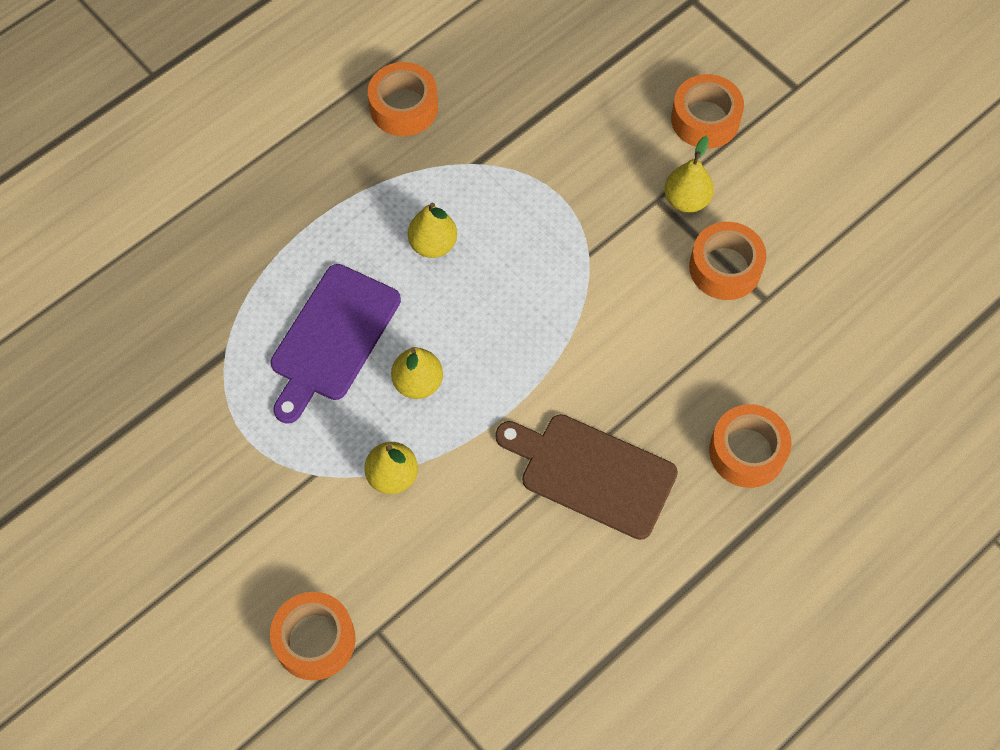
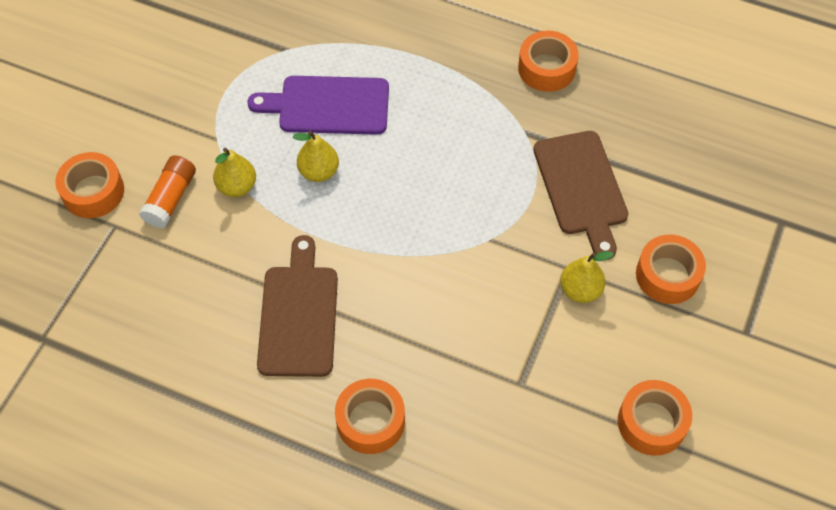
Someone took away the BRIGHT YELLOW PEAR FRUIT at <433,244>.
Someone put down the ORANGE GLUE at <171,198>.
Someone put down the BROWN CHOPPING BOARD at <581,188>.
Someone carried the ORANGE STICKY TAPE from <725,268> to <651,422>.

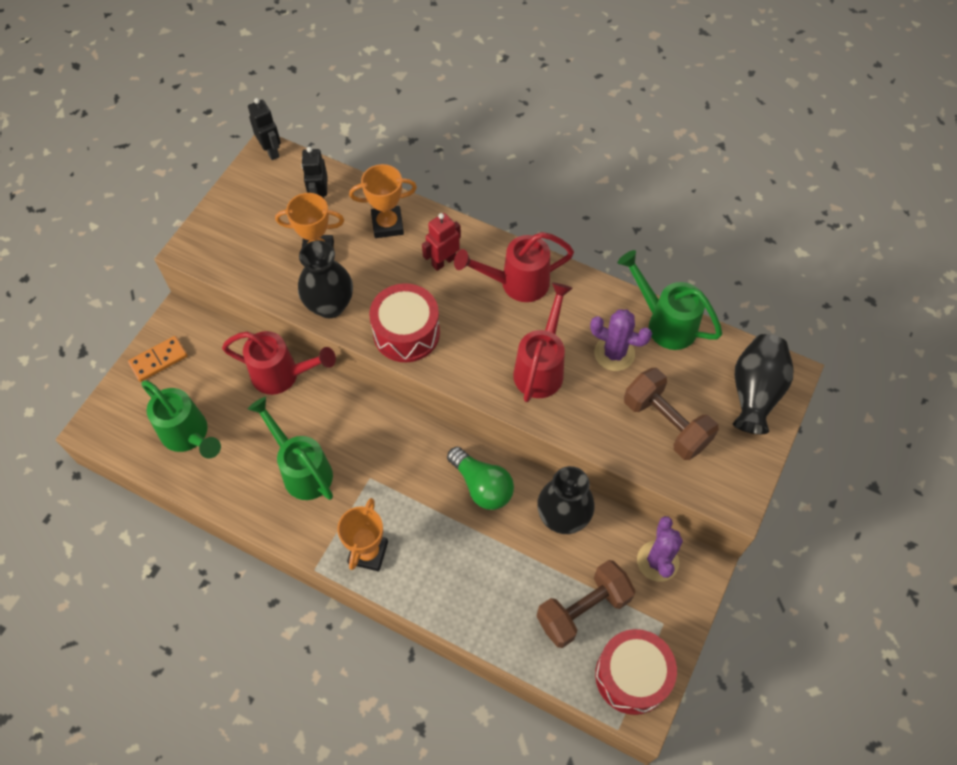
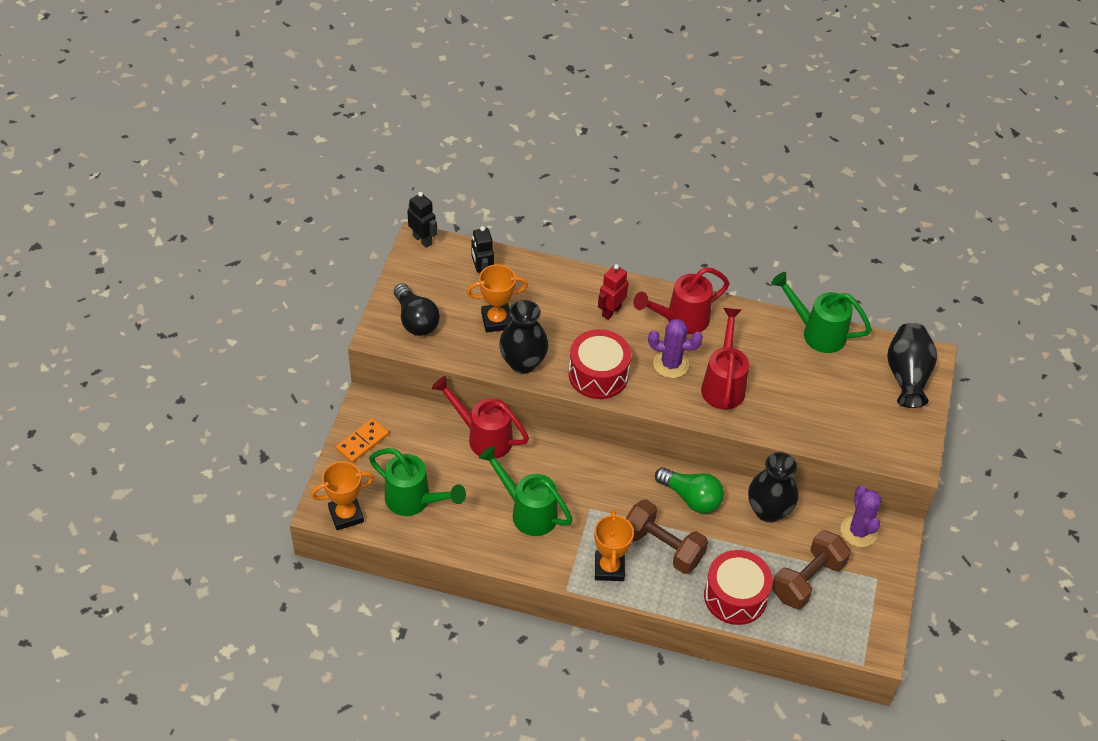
Someone put down the JET-BLACK BULB at <416,320>.
Someone carried the ORANGE PRIZE CUP from <387,225> to <346,515>.
Someone carried the PURPLE CACTUS from <614,353> to <671,364>.
Someone carried the CRIMSON TOY DRUM from <632,676> to <735,596>.
Someone carried the BROWN DUMBBELL from <666,423> to <662,547>.
Someone rotated the CRIMSON SPRINKLING CAN at <283,375> by 150 degrees counterclockwise.

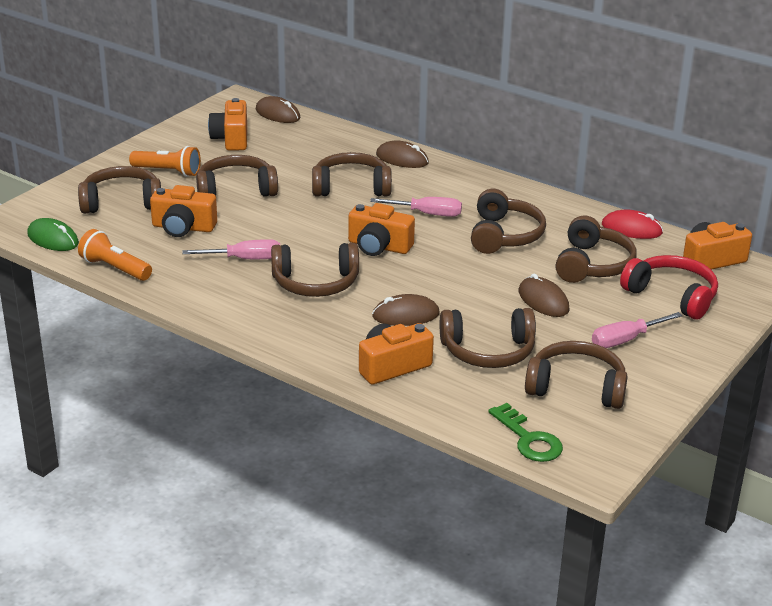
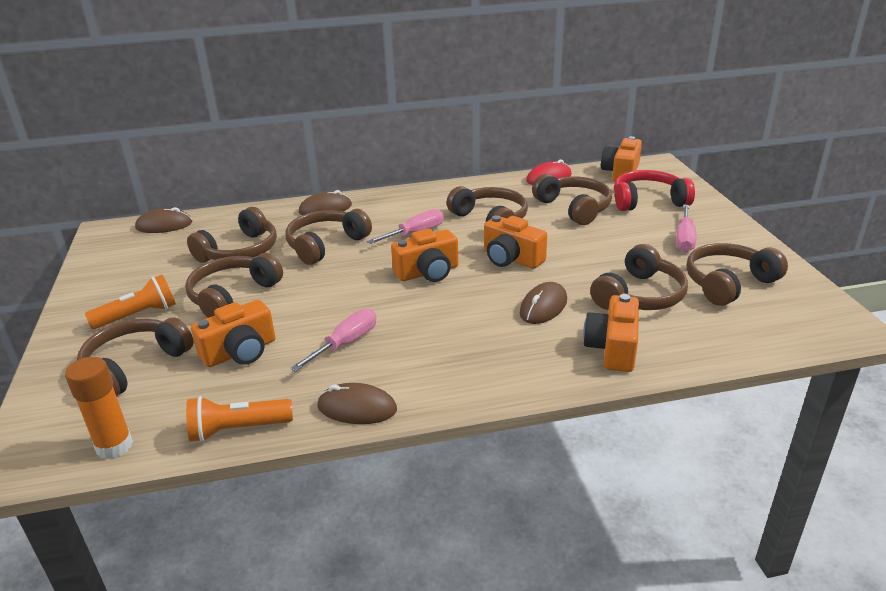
Someone took away the GREEN KEY at <528,439>.
Someone carried the ORANGE PHOTO CAMERA from <231,139> to <511,258>.
Someone carried the BROWN HEADSET from <315,283> to <240,251>.
Someone carried the BROWN MOUSE from <543,300> to <357,408>.
Someone swapped the GREEN MOUSE at <53,239> for the ORANGE GLUE at <114,446>.

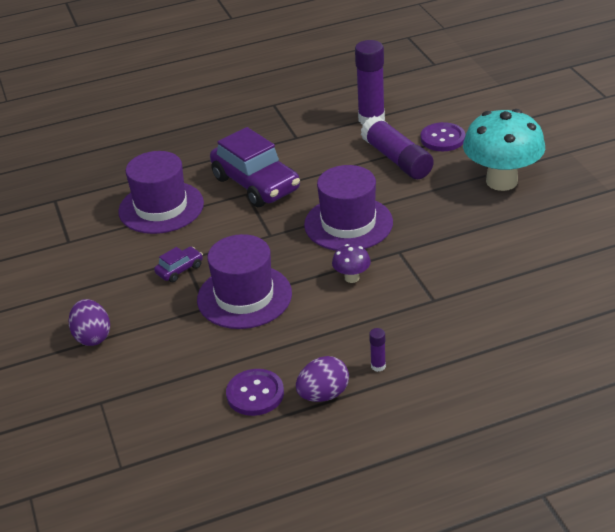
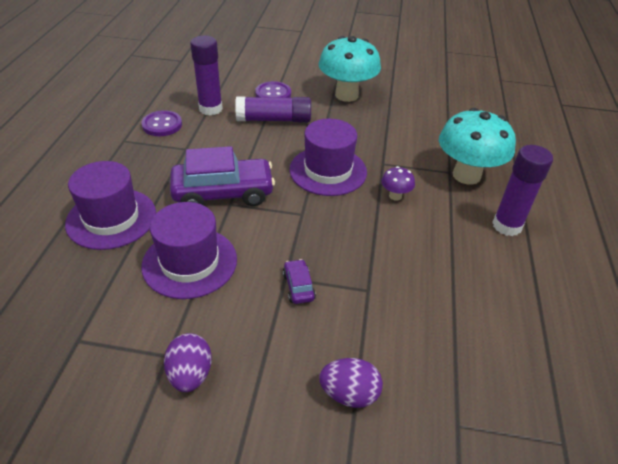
Someone put down the TEAL TOADSTOOL at <466,175>.
Someone carried the PURPLE HAT from <244,296> to <111,218>.
Someone carried the PURPLE SHIRT BUTTON from <255,394> to <162,125>.
Someone carried the PURPLE EGG SHAPE from <323,394> to <190,374>.
Someone scaled the PURPLE GLUE at <378,366> by 2.35.

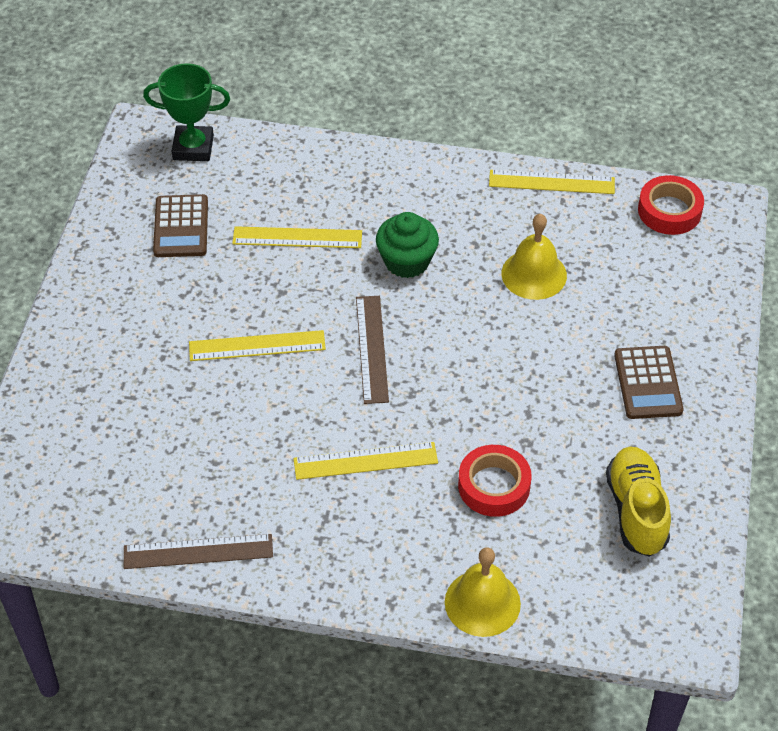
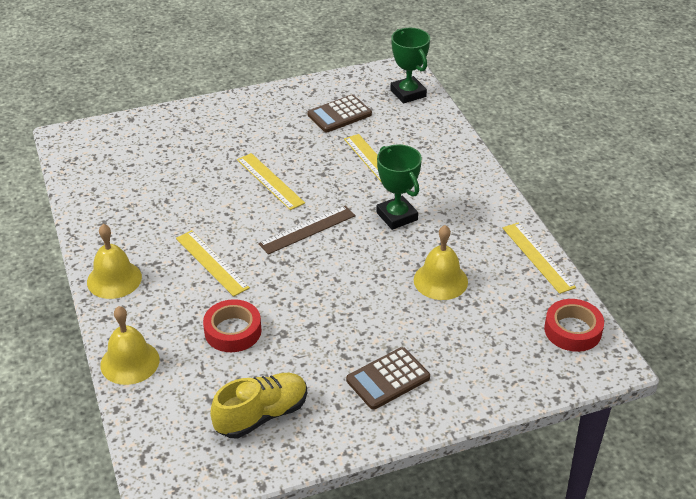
Someone took away the BROWN RULER at <198,552>.
Someone put down the BRIGHT YELLOW HAND BELL at <114,279>.
Someone swapped the GREEN CUPCAKE at <406,261> for the GREEN PRIZE CUP at <397,216>.

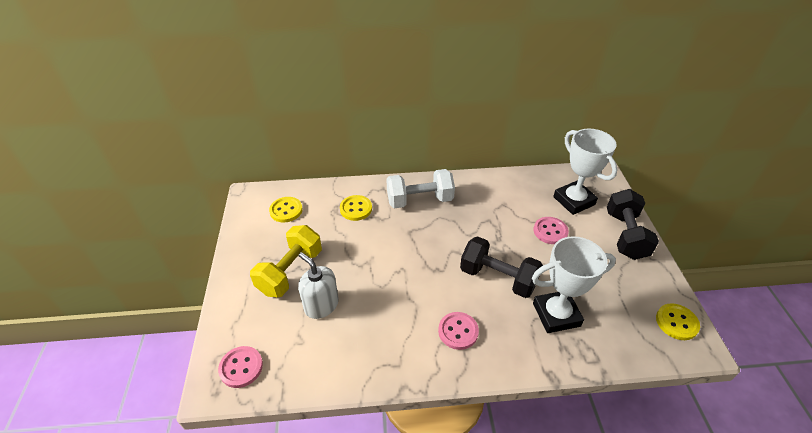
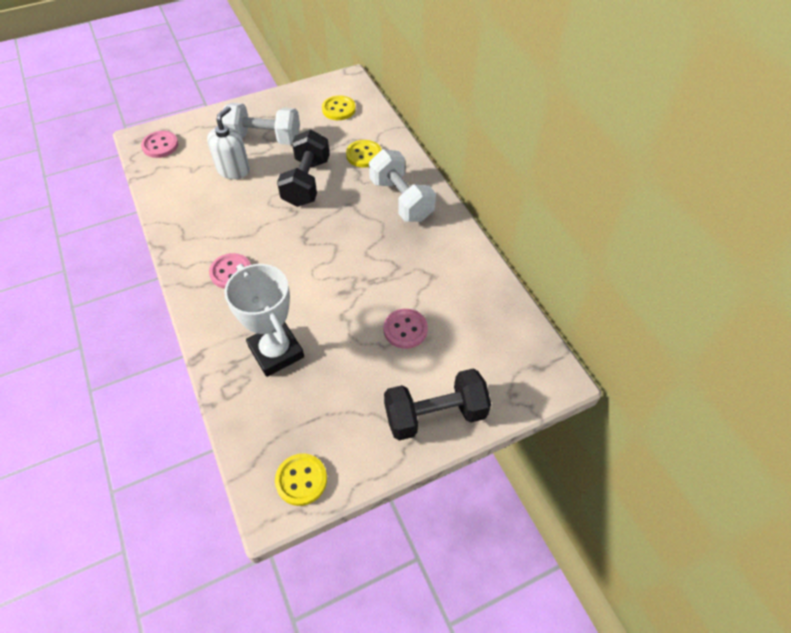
Someone took away the SNOW-WHITE PRIZE CUP at <574,201>.
Someone carried the JET-BLACK DUMBBELL from <498,278> to <306,182>.
Someone repainted the BRIGHT YELLOW DUMBBELL at <290,272>, which became the SNOW-WHITE DUMBBELL at <264,138>.

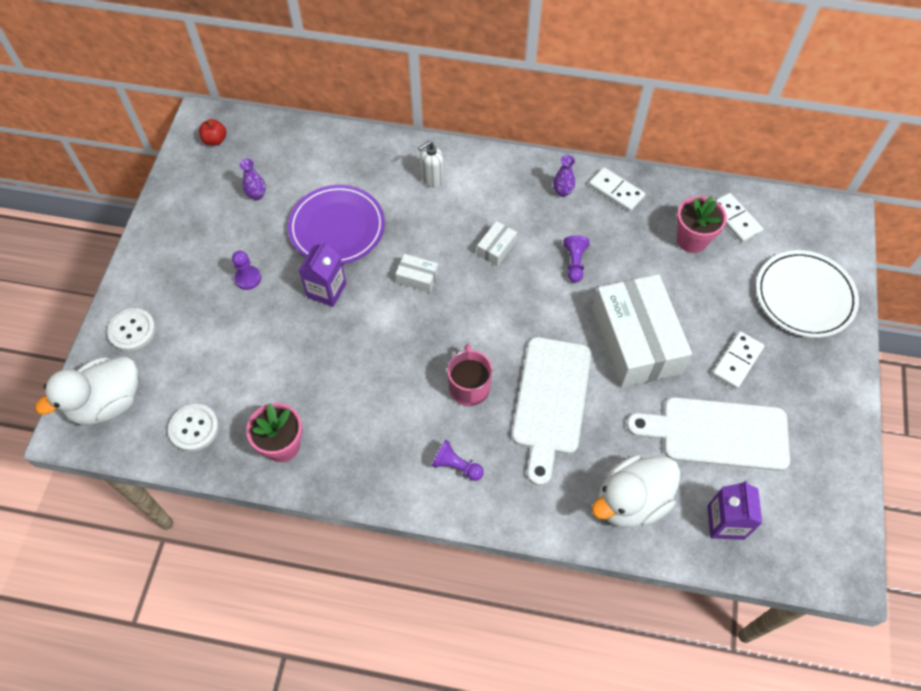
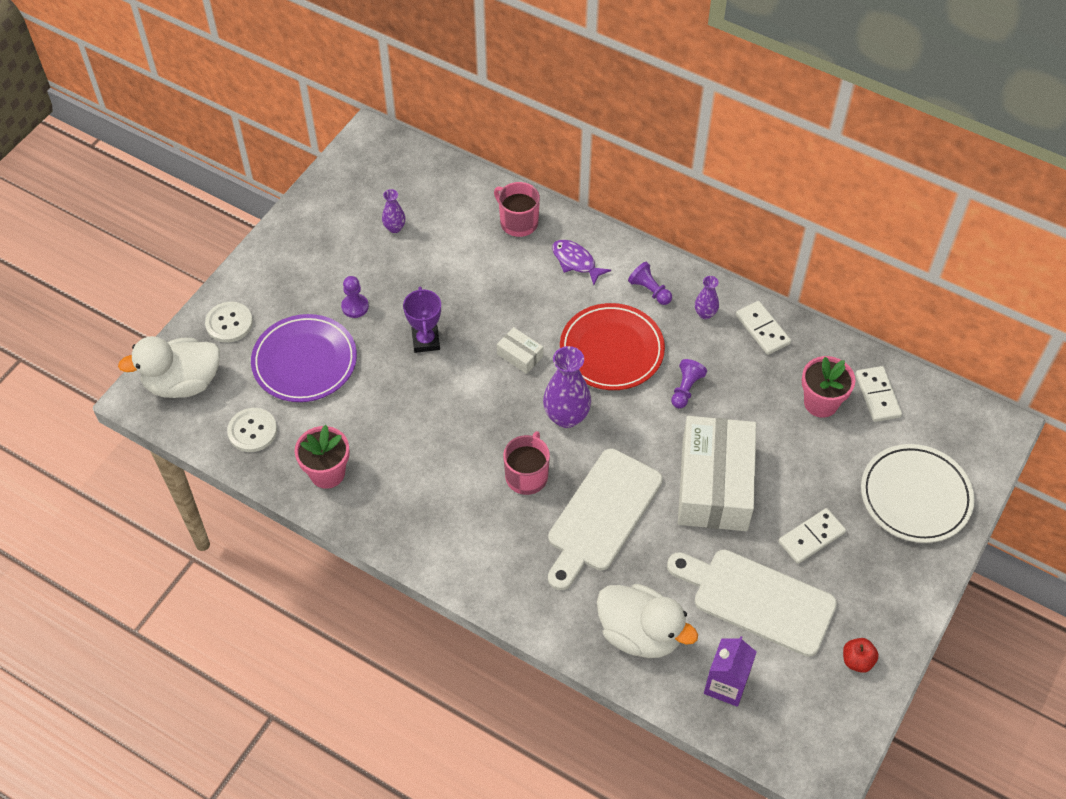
Someone put down the ROSY COFFEE MUG at <518,222>.
Someone put down the PURPLE VASE at <566,416>.
Someone carried the CRIMSON APPLE FRUIT from <215,140> to <857,661>.
Someone carried the PURPLE DINNER PLATE from <337,228> to <305,362>.
Someone carried the PURPLE CHESS PAWN from <456,466> to <649,290>.
Someone swapped the PURPLE MILK CARTON at <326,290> for the PURPLE PRIZE CUP at <426,341>.
Someone swapped the SNOW-WHITE SOAP DISPENSER at <432,179> for the PURPLE TOY FISH at <575,261>.
Someone swapped the SNOW-WHITE PARCEL at <496,248> for the CRIMSON DINNER PLATE at <611,350>.
Someone rotated the SNOW-WHITE TOY DUCK at <631,501> by 135 degrees counterclockwise.

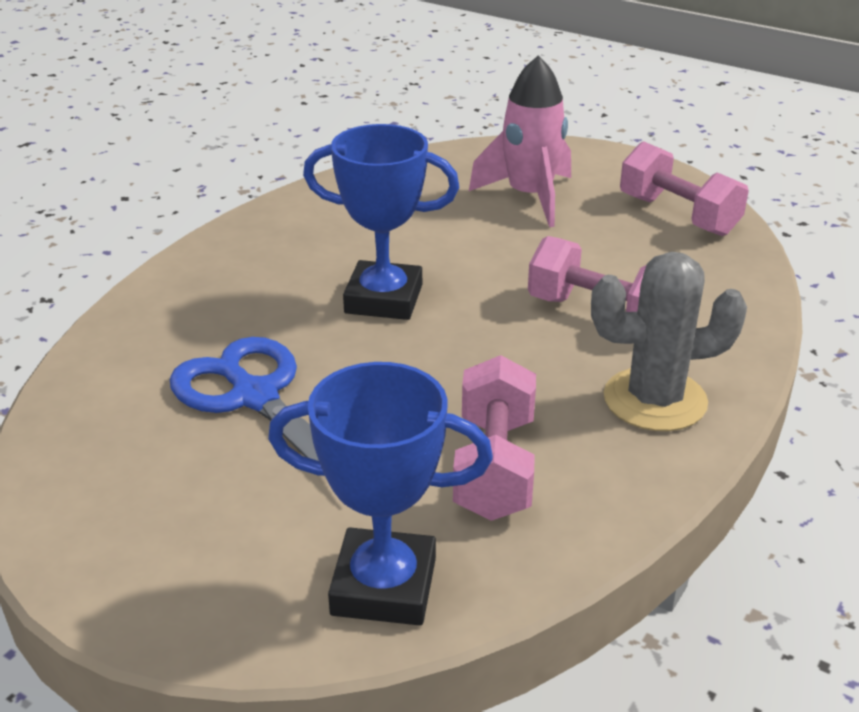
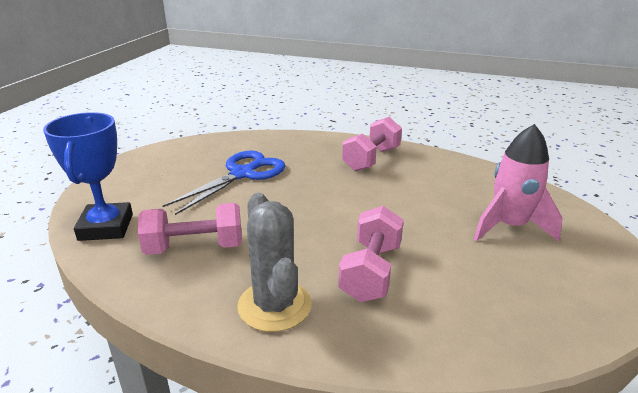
Someone took away the BLUE PRIZE CUP at <383,299>.
Someone carried the ROSY DUMBBELL from <678,215> to <371,159>.

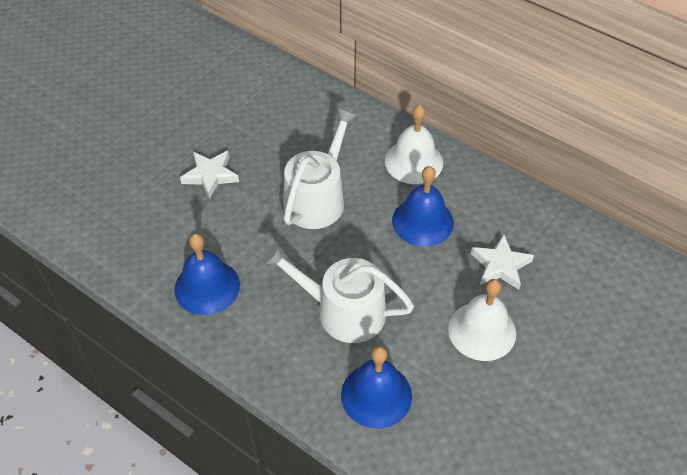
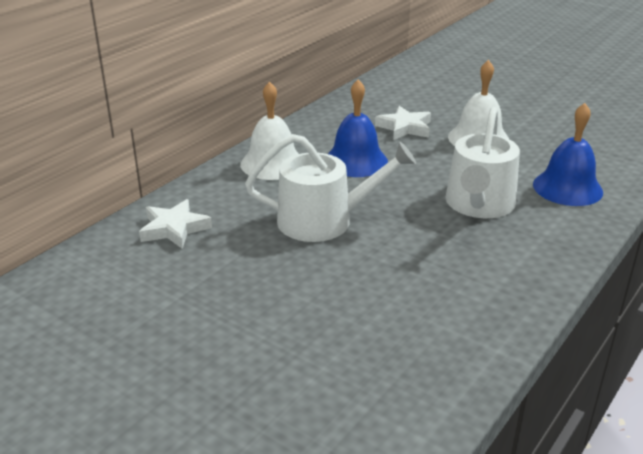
Someone took away the BLUE HAND BELL at <207,287>.
Someone carried the SNOW-WHITE FIVE-POINTED STAR from <210,175> to <174,228>.
Someone rotated the SNOW-WHITE SPRINKLING CAN at <318,198> by 150 degrees clockwise.

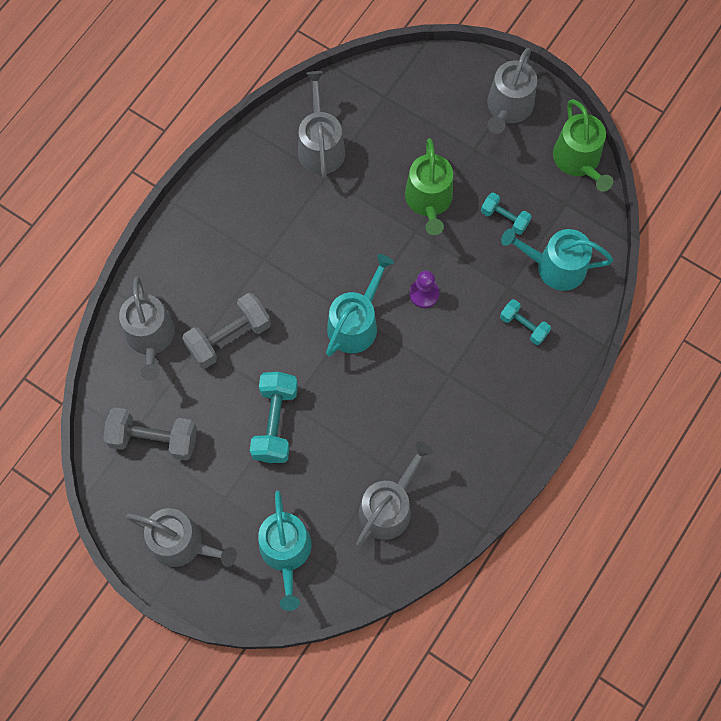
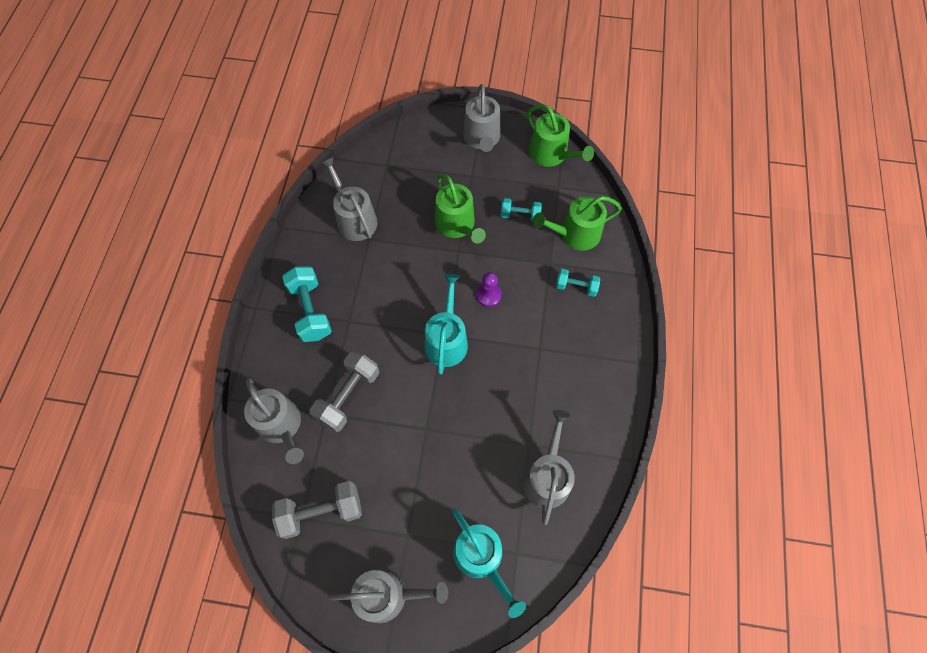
Someone carried the TEAL DUMBBELL from <275,423> to <310,311>.
Someone repainted the TEAL SPRINKLING CAN at <554,266>, which became the GREEN SPRINKLING CAN at <575,234>.

